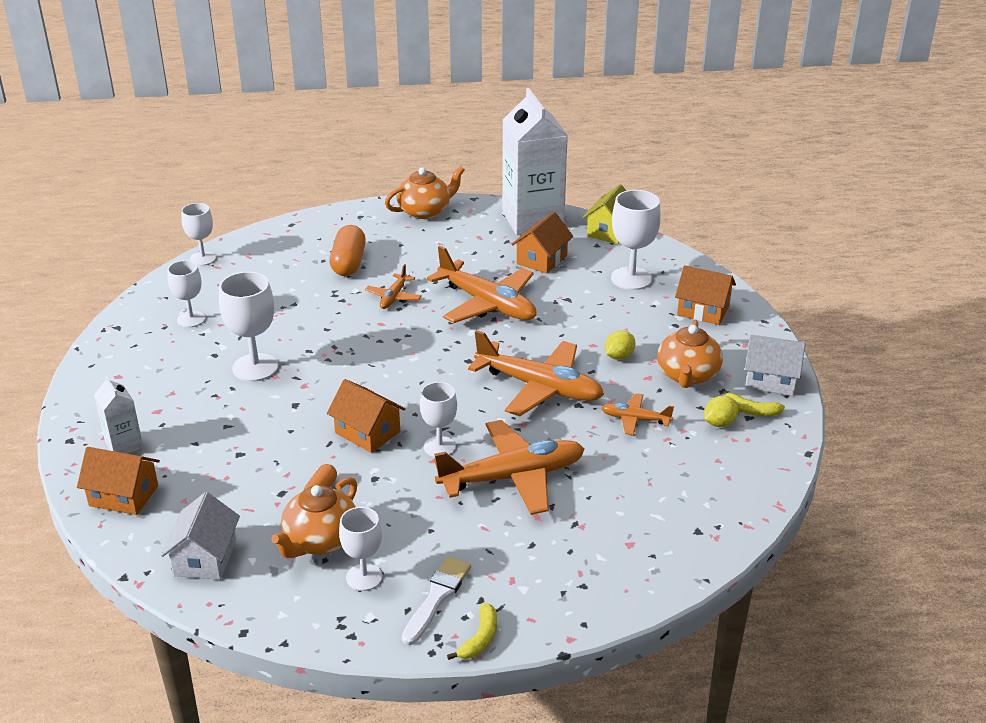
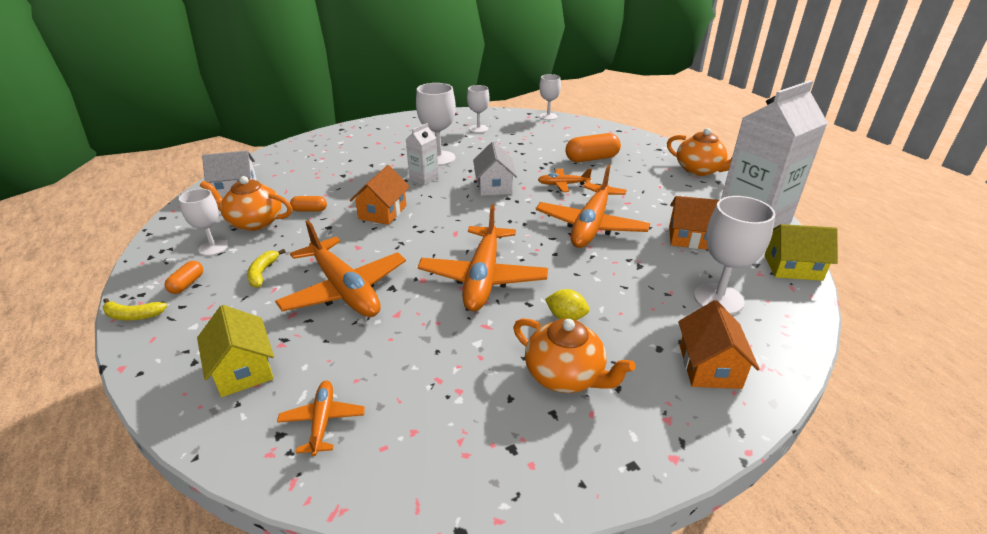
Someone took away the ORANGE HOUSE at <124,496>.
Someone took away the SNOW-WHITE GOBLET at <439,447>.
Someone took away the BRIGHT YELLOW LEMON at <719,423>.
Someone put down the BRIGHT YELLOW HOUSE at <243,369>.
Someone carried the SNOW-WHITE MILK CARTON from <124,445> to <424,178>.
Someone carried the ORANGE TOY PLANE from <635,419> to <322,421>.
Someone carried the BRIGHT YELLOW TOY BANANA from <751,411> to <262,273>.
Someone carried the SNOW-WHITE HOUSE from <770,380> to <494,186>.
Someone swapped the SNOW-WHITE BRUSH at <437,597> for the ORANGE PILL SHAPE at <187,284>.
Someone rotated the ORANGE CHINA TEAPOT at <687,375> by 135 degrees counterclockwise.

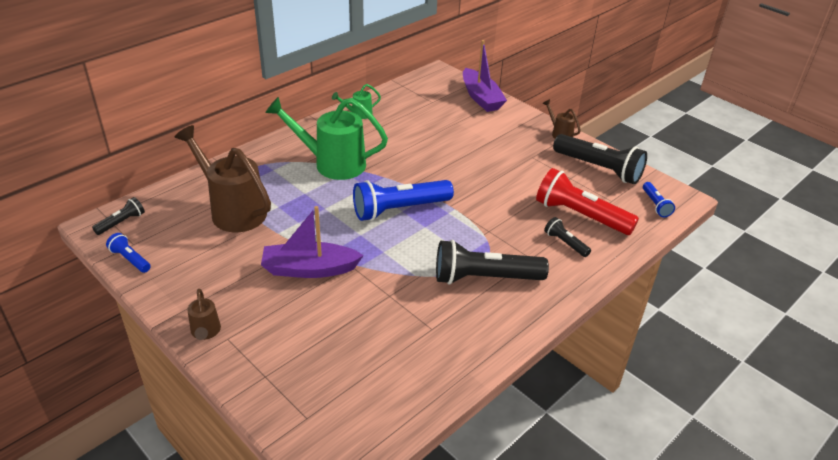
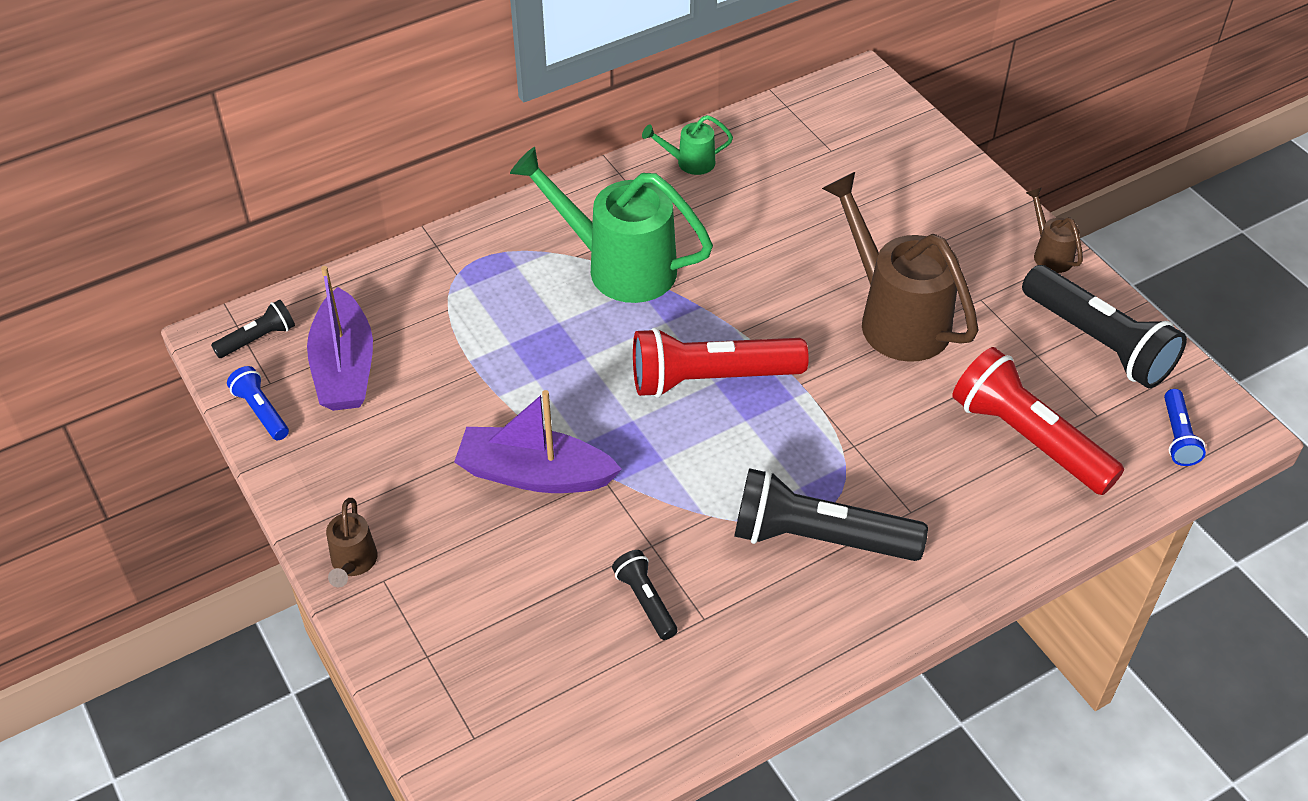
Someone carried the BROWN SPRINKLING CAN from <233,210> to <895,318>.
Someone carried the PURPLE SAILBOAT from <481,98> to <344,367>.
Someone carried the JET-BLACK POCKET TORCH from <565,243> to <645,601>.
Someone repainted the BLUE POCKET TORCH at <399,209>, which became the CRIMSON POCKET TORCH at <711,379>.

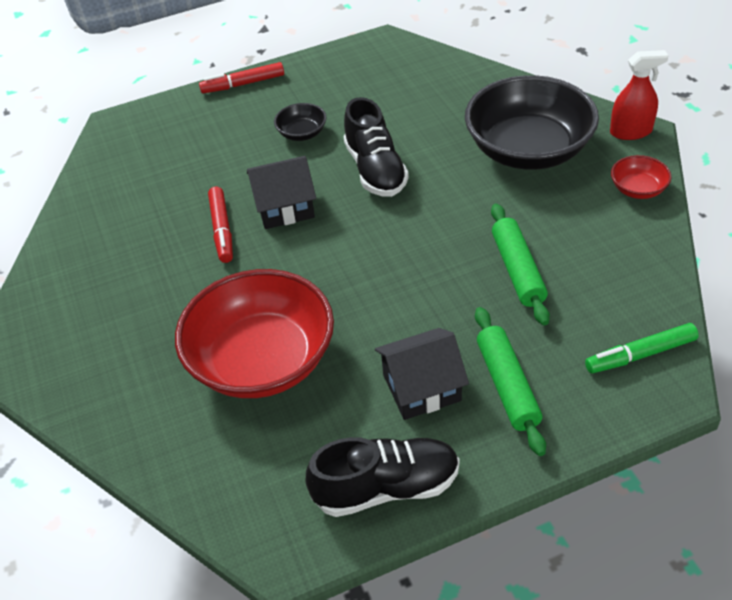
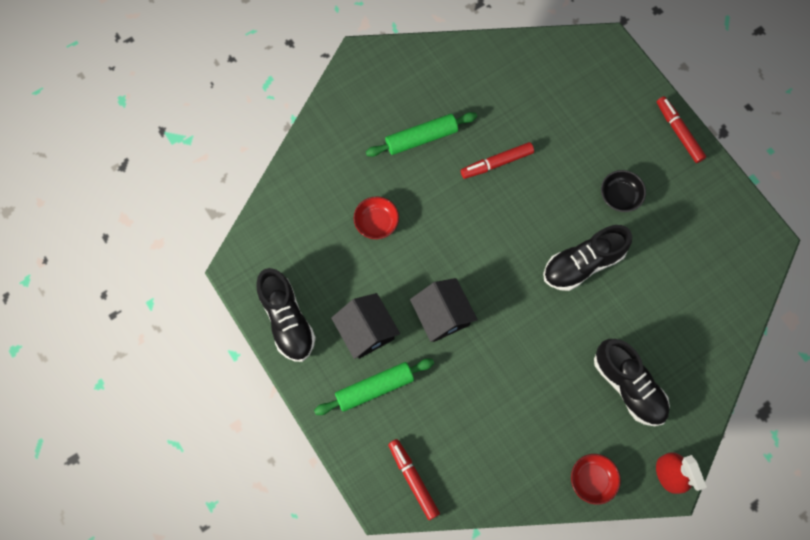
Someone carried the JET-BLACK HOUSE from <285,207> to <442,315>.
Someone carried the GREEN DOUGH ROLLER from <517,270> to <421,138>.
Someone swapped the JET-BLACK SERVING BOWL at <528,150> for the JET-BLACK LACE-UP SHOE at <628,386>.
Someone repainted the GREEN MARKER PEN at <640,355>, which became the CRIMSON MARKER PEN at <413,479>.
Someone scaled the CRIMSON SERVING BOWL at <262,360> by 0.43.

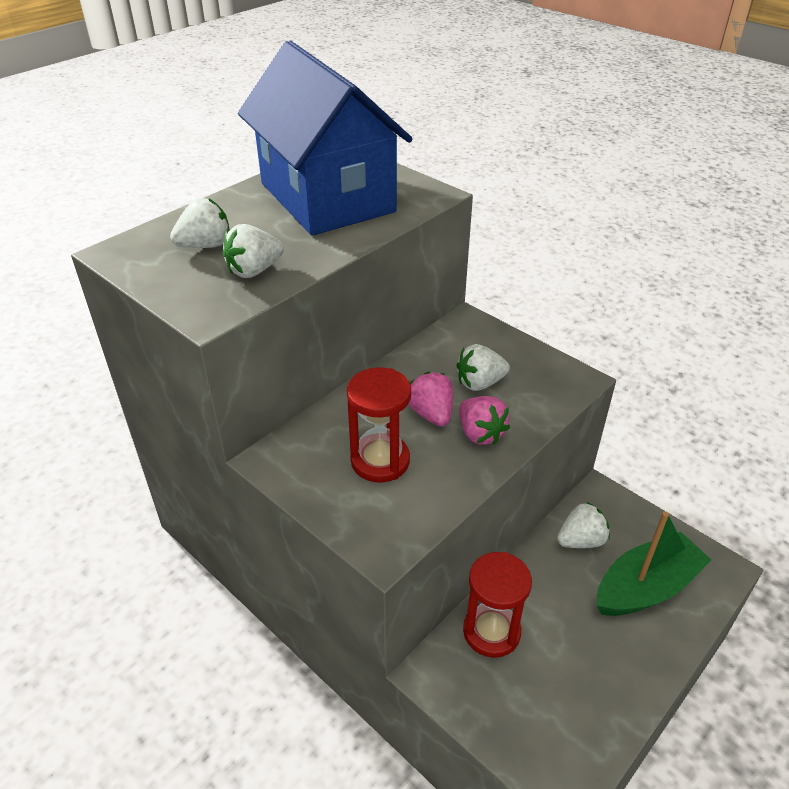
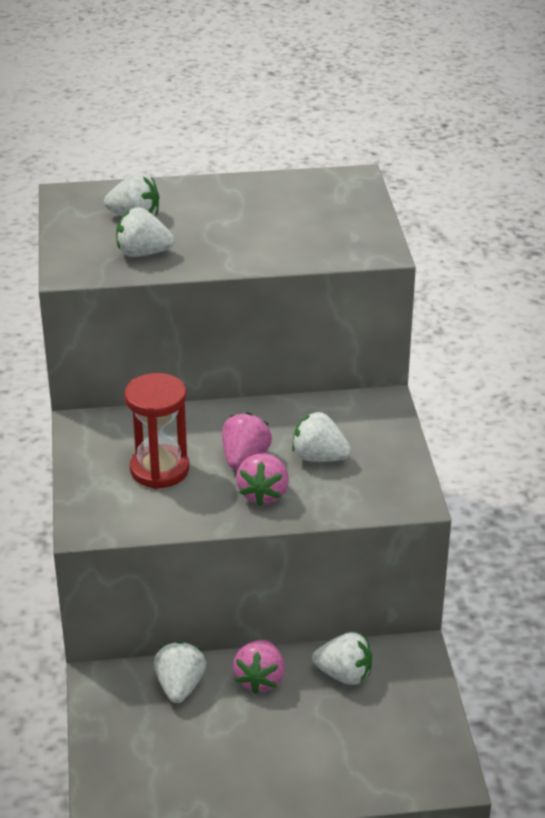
Someone took away the BLUE HOUSE at <327,197>.
Someone took away the GREEN SAILBOAT at <646,587>.
Someone put down the ROSY STRAWBERRY at <260,679>.
Someone swapped the CRIMSON SANDGLASS at <491,632> for the SNOW-WHITE STRAWBERRY at <180,686>.

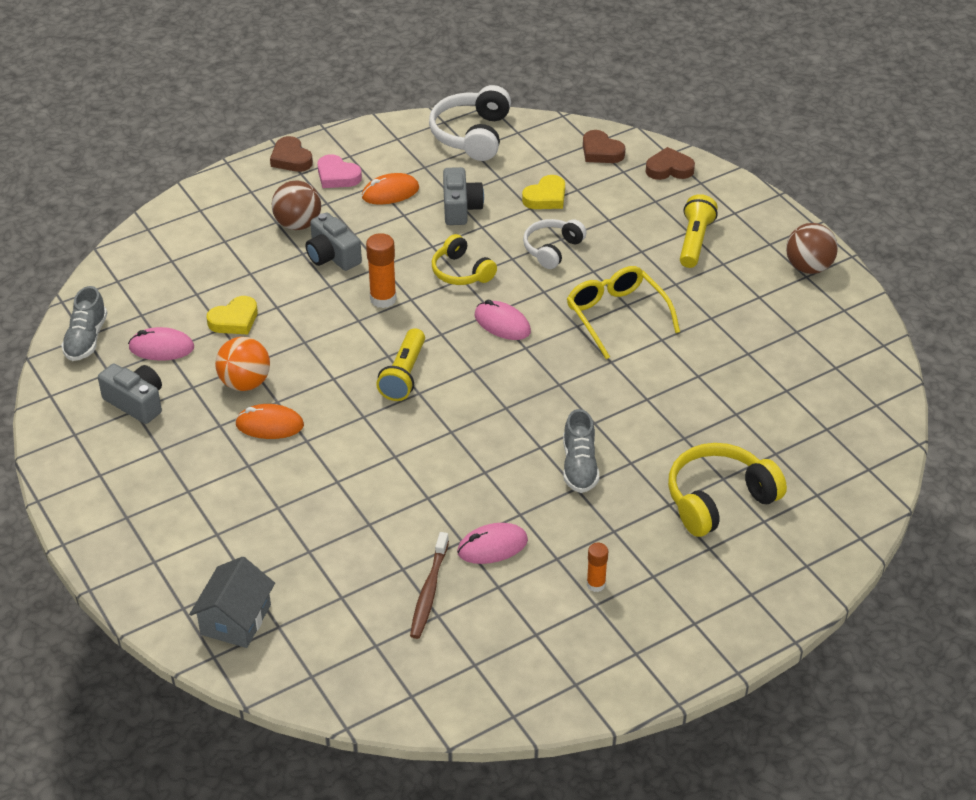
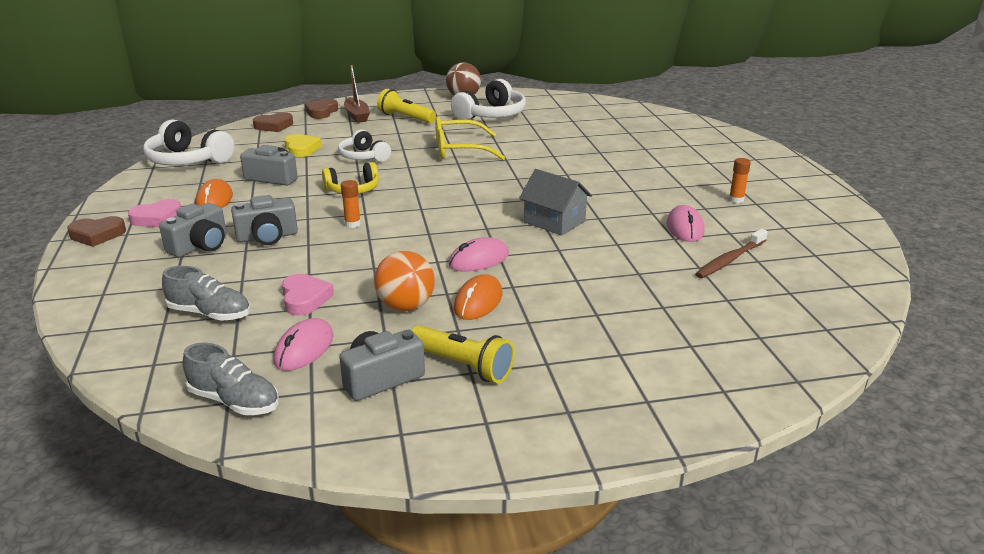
Someone took away the BRIGHT YELLOW HEADSET at <718,499>.
Someone put down the BROWN SAILBOAT at <357,115>.
Someone put down the SNOW-WHITE HEADSET at <491,115>.
Someone carried the GRAY HOUSE from <236,619> to <554,222>.
Someone carried the BRIGHT YELLOW POCKET TORCH from <404,375> to <463,366>.
Someone carried the ROSY MOUSE from <502,324> to <479,260>.
Someone carried the GRAY LACE-UP SHOE from <579,466> to <210,313>.
Someone swapped the BROWN BALL at <298,224> for the GRAY PHOTO CAMERA at <200,246>.
Someone repainted the BRIGHT YELLOW HEART SHAPE at <234,320>, which became the ROSY HEART SHAPE at <305,298>.
Someone rotated the BROWN TOOTH BRUSH at <429,592> by 105 degrees clockwise.
Someone scaled the ORANGE GLUE at <383,299> by 0.62.

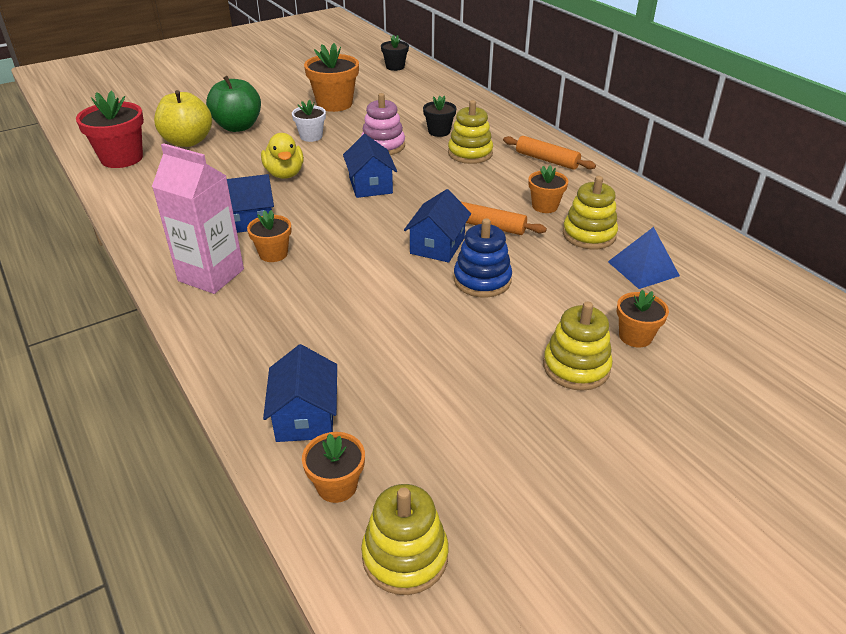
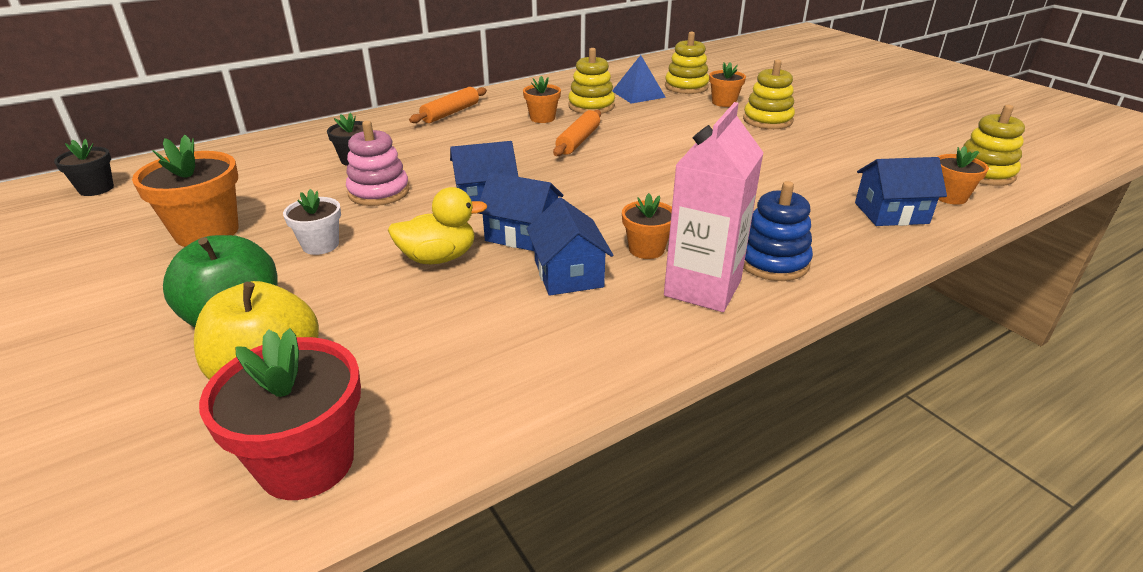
Someone carried the BLUE HOUSE from <437,245> to <522,234>.
Someone carried the BRIGHT YELLOW RING STACKER from <470,153> to <686,87>.
Someone carried the BLUE RING STACKER from <482,280> to <772,262>.

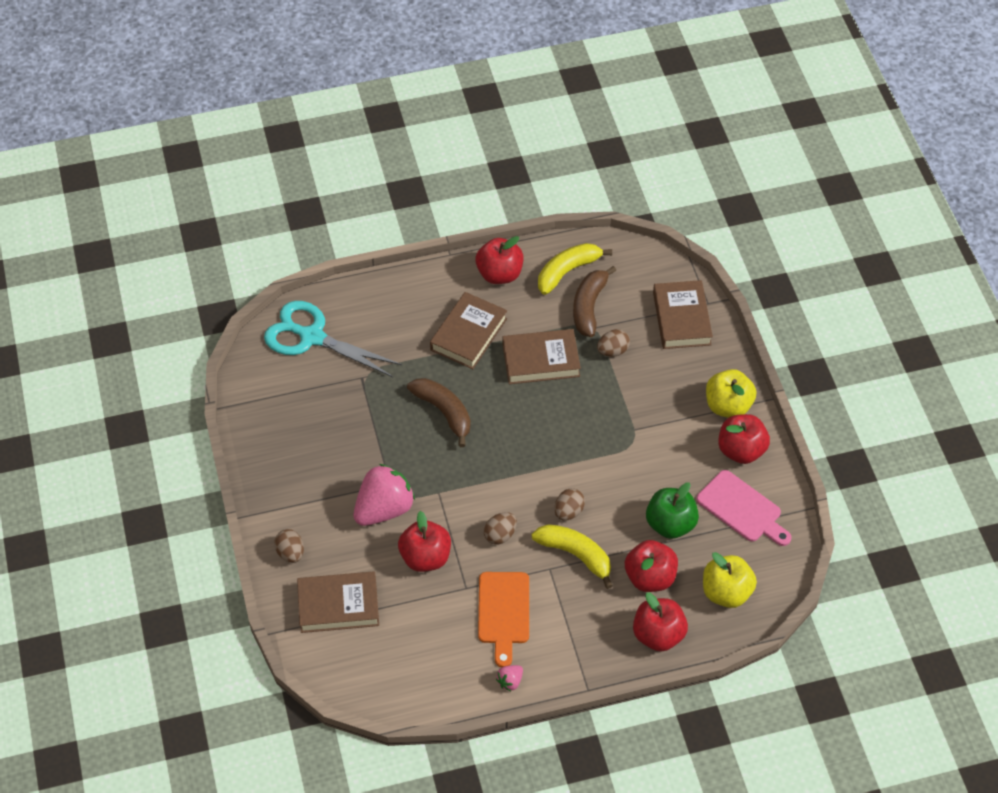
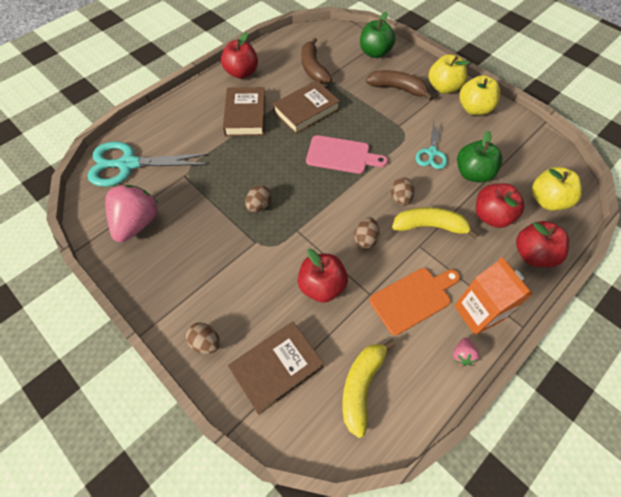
Someone put down the TEAL PAIR OF SCISSORS at <432,153>.
Someone put down the ORANGE MILK CARTON at <478,313>.
Someone carried the ROSY STRAWBERRY from <384,509> to <137,223>.
Someone carried the BROWN TOY BANANA from <444,412> to <397,89>.
Someone carried the BRIGHT YELLOW TOY BANANA from <567,271> to <361,386>.
Someone carried the BROWN EGG SHAPE from <613,351> to <259,206>.
Someone carried the ROSY CHOPPING BOARD from <742,509> to <341,155>.
Someone swapped the BROWN BOOK at <682,318> for the GREEN APPLE FRUIT at <375,53>.
Someone repainted the CRIMSON APPLE FRUIT at <741,450>, which became the BRIGHT YELLOW APPLE FRUIT at <474,109>.
Someone rotated the ORANGE CHOPPING BOARD at <503,612> by 90 degrees counterclockwise.

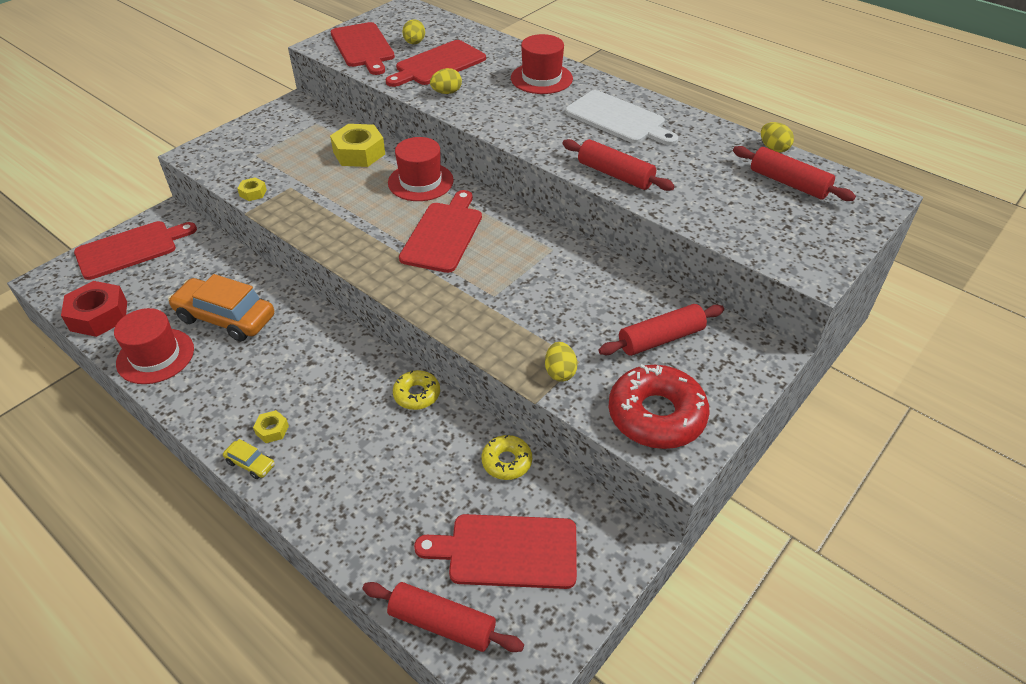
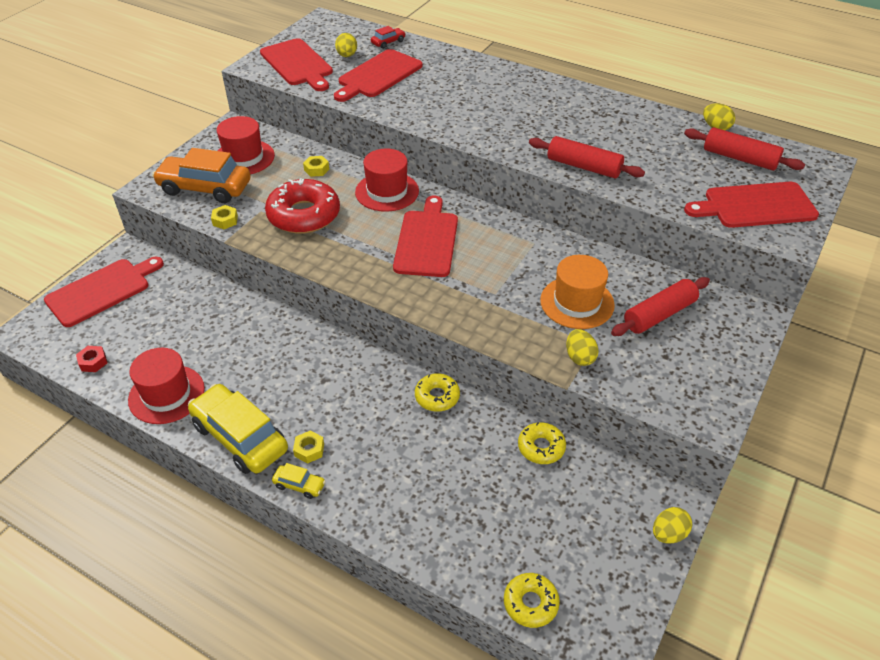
Someone took away the SNOW-WHITE CHOPPING BOARD at <618,119>.
Someone put down the BRIGHT YELLOW AUTOMOBILE at <240,437>.
Someone put down the CRIMSON AUTOMOBILE at <388,42>.
Someone put down the ORANGE HAT at <577,302>.
Someone carried the ORANGE AUTOMOBILE from <225,318> to <205,188>.
Someone carried the CRIMSON CHOPPING BOARD from <507,551> to <755,206>.
Someone carried the BRIGHT YELLOW EGG SHAPE from <446,92> to <668,534>.
Someone carried the CRIMSON HAT from <541,78> to <244,158>.
Someone carried the CRIMSON DOUGHNUT from <656,415> to <304,215>.
Someone swapped the CRIMSON DOUGH ROLLER at <442,623> for the BRIGHT YELLOW DOUGHNUT at <530,603>.
Someone scaled the CRIMSON HEX NUT at <99,316> by 0.48.
Someone scaled the BRIGHT YELLOW HEX NUT at <359,153> by 0.48.

